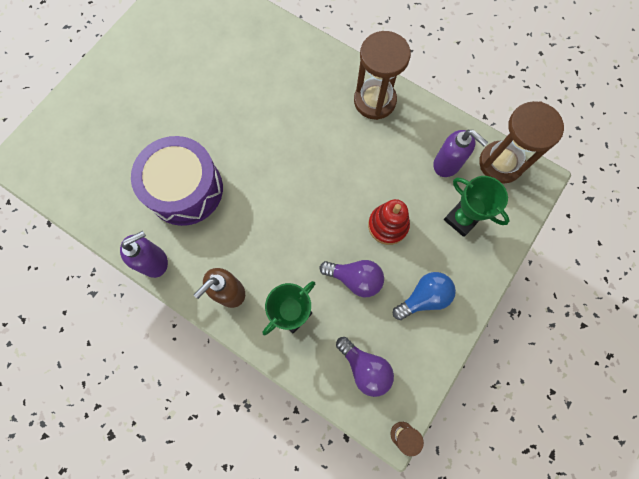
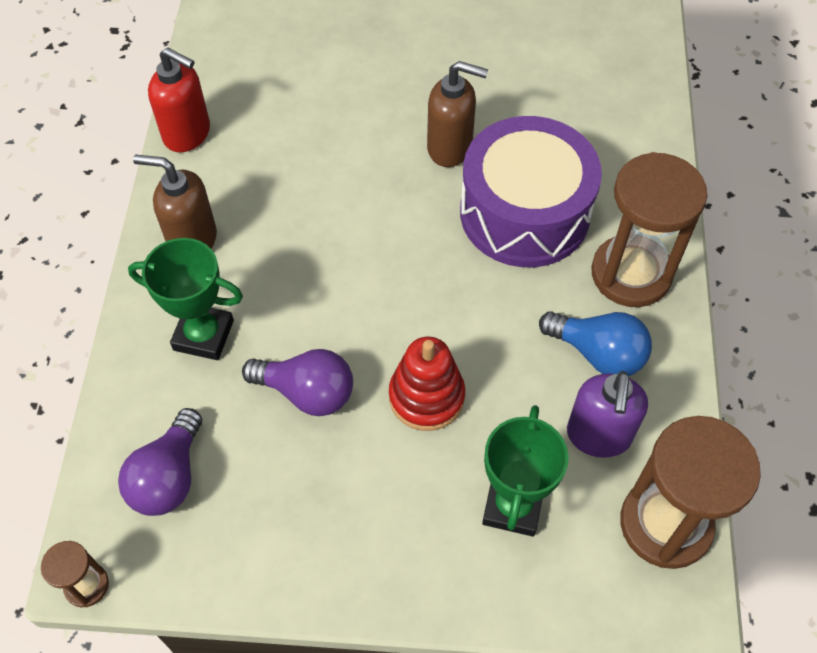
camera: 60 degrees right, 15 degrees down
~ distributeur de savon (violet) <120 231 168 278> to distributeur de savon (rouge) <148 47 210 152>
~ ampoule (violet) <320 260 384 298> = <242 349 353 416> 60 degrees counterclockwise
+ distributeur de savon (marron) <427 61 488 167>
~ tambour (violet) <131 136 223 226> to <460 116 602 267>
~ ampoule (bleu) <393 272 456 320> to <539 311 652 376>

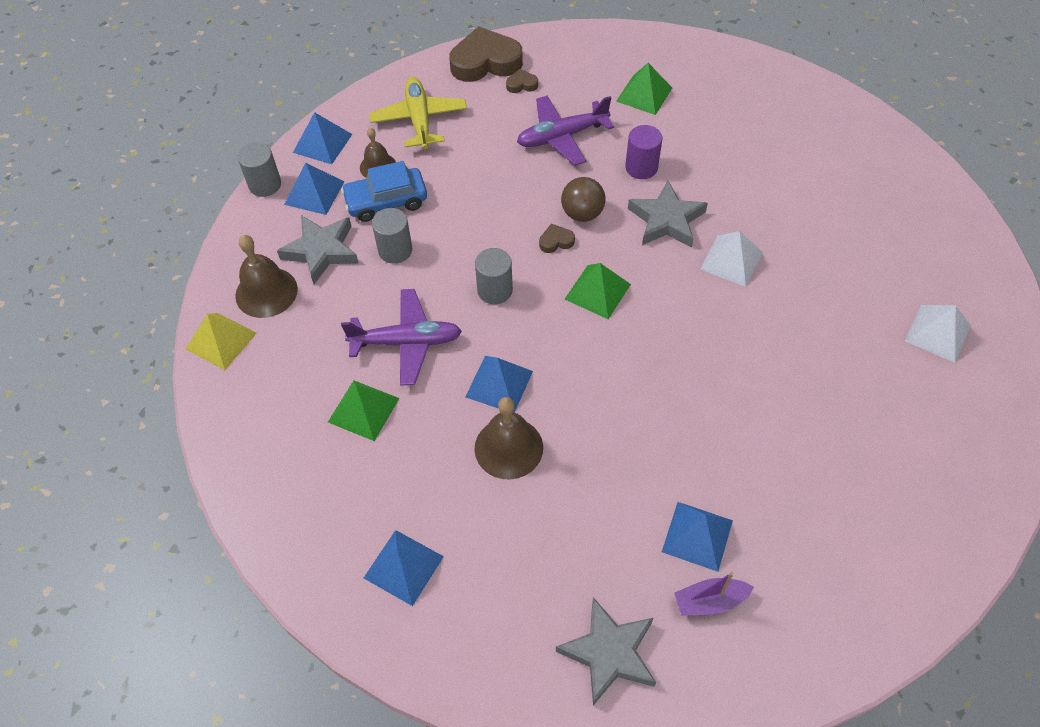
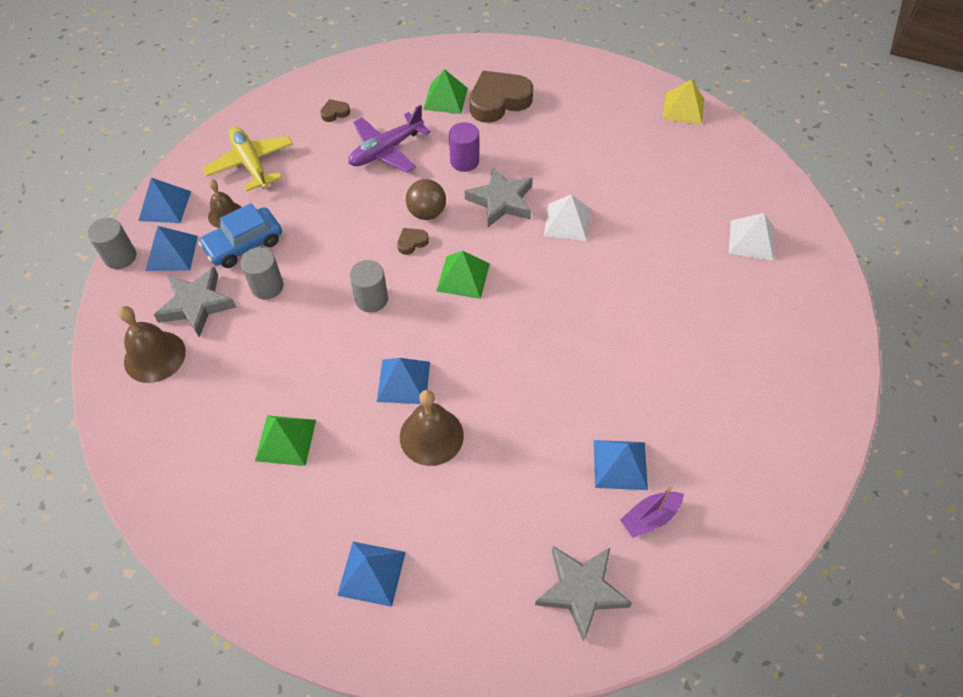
camera: 20 degrees left, 0 degrees up
~ cœur (marron) <449 26 523 82> to <470 71 533 123>
~ pyramide (jaune) <186 313 257 370> to <663 79 704 125>
- avion (violet) <341 289 462 386>

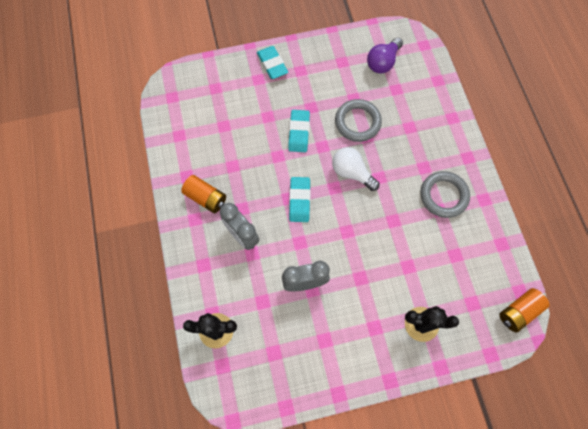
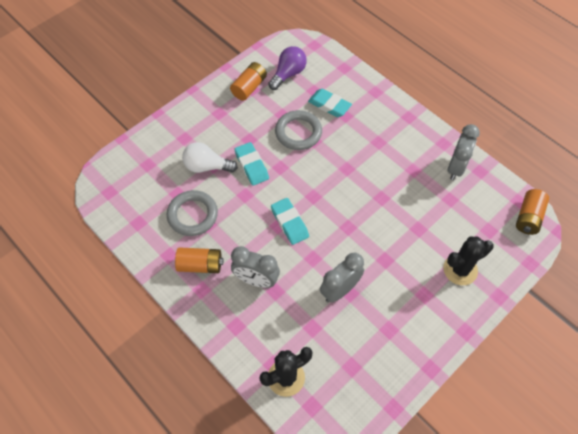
camera: 30 degrees left, 10 degrees down
~ anneau (gris) <420 171 470 218> to <167 190 218 236>
~ ampoule (blanc) <332 147 379 191> to <182 142 238 173>
+ pile (orange) <230 62 267 101>
~ ampoule (violet) <367 38 403 73> = <268 46 307 90> 150 degrees counterclockwise
~ gomme (turquoise) <257 46 288 79> to <308 89 352 117>
+ réveil (gris) <448 124 480 180>

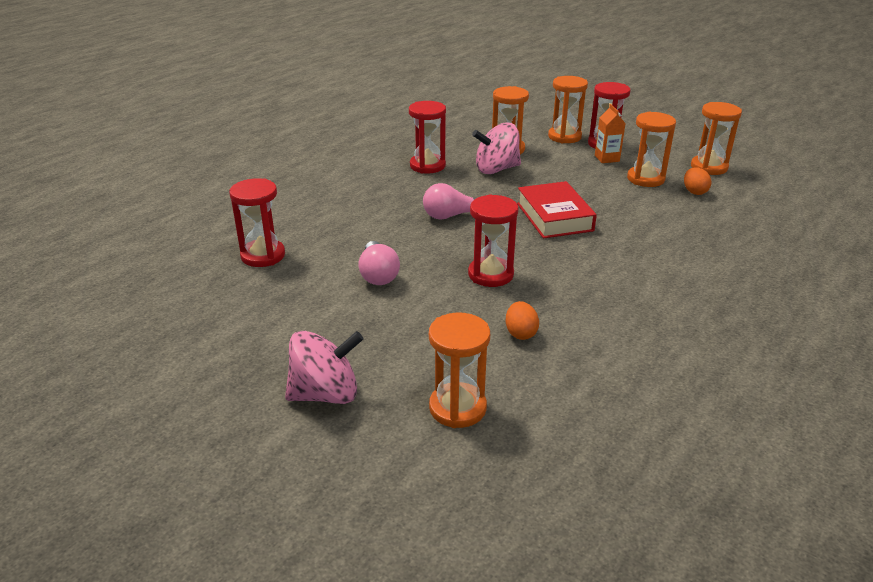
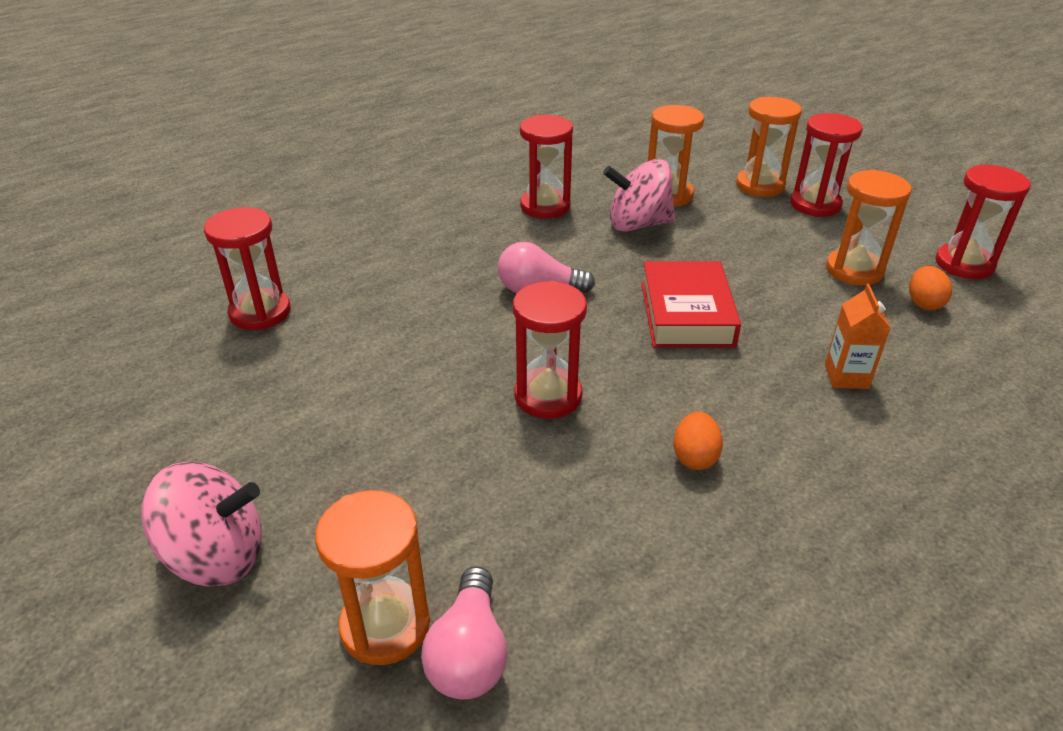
camera: 15 degrees right, 5 degrees up
~ ampoule (rose) <358 241 400 285> to <421 566 508 699>
~ œuf (orange) <506 301 539 340> to <674 412 723 470>
~ brique de lait (orange) <595 104 626 163> to <825 284 890 389>
~ sablier (orange) <691 102 742 175> to sablier (rouge) <935 164 1031 279>

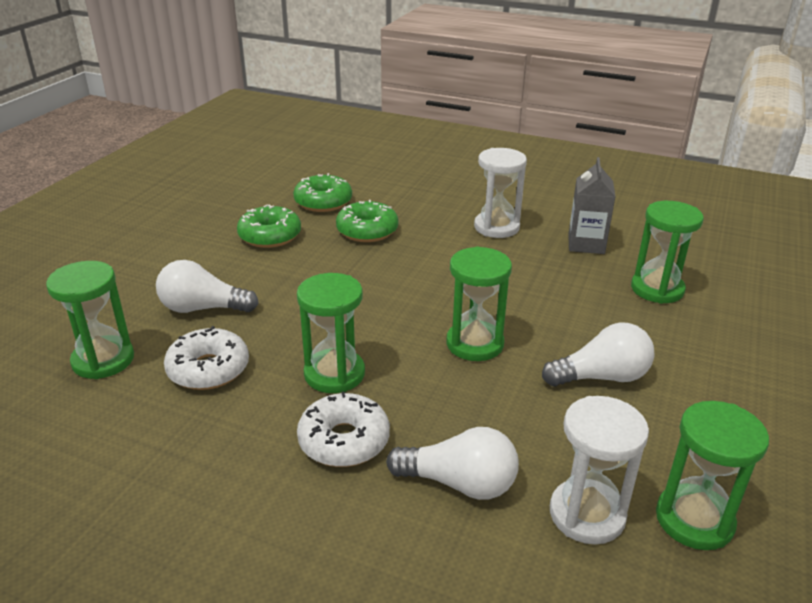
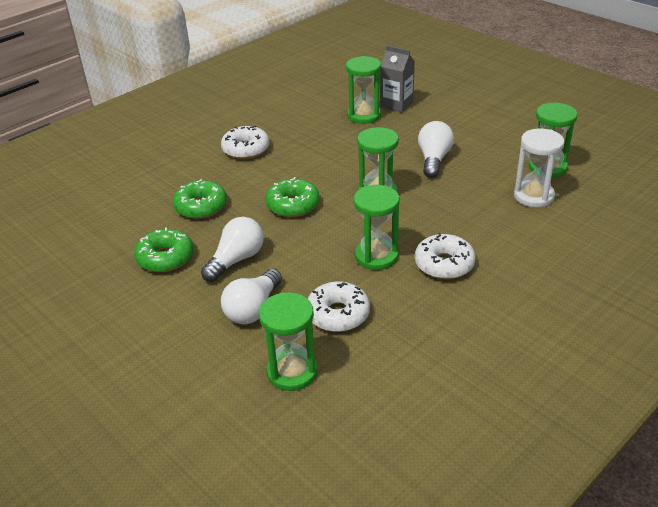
camera: 65 degrees left, 5 degrees up
~ ampoule (blanc) <386 427 519 500> to <201 217 264 282>
~ sablier (blanc) <474 148 527 238> to beignet (blanc) <221 125 269 159>
~ beignet (vert) <293 173 352 212> to <266 177 319 217>
~ brique de lait (gris) <568 157 616 254> to <381 45 415 112>

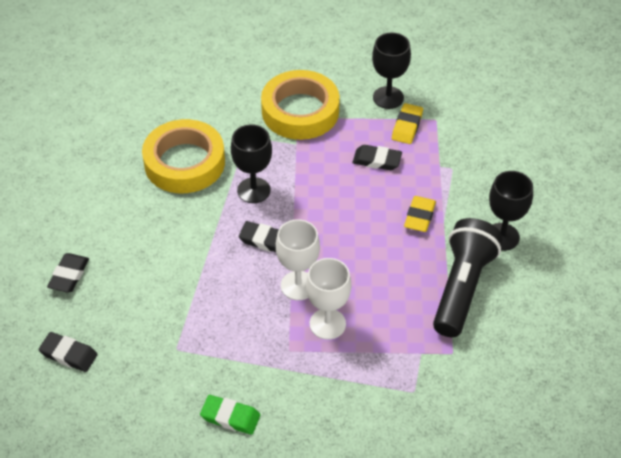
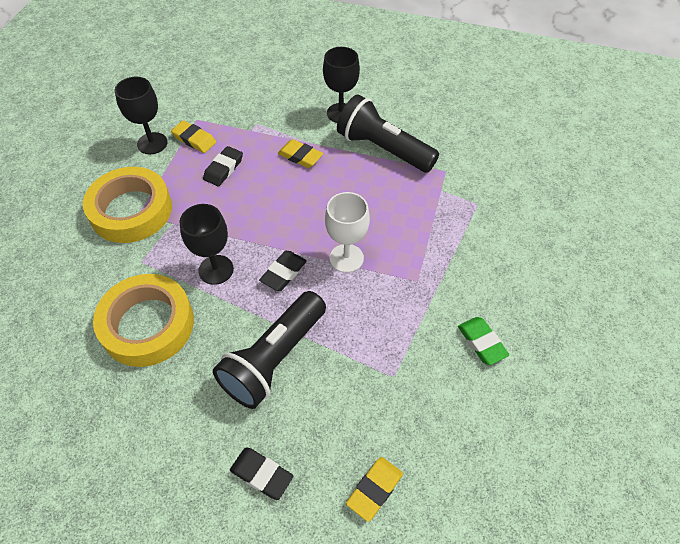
camera: 75 degrees left, 5 degrees up
+ lampe de poche (noir) <213 291 326 409>
~ gomme (noir) <39 332 98 372> to gomme (jaune) <346 457 403 522>
~ gomme (vert) <200 395 260 435> = <458 317 509 365> 60 degrees counterclockwise
- verre à pied (blanc) <306 258 351 340>

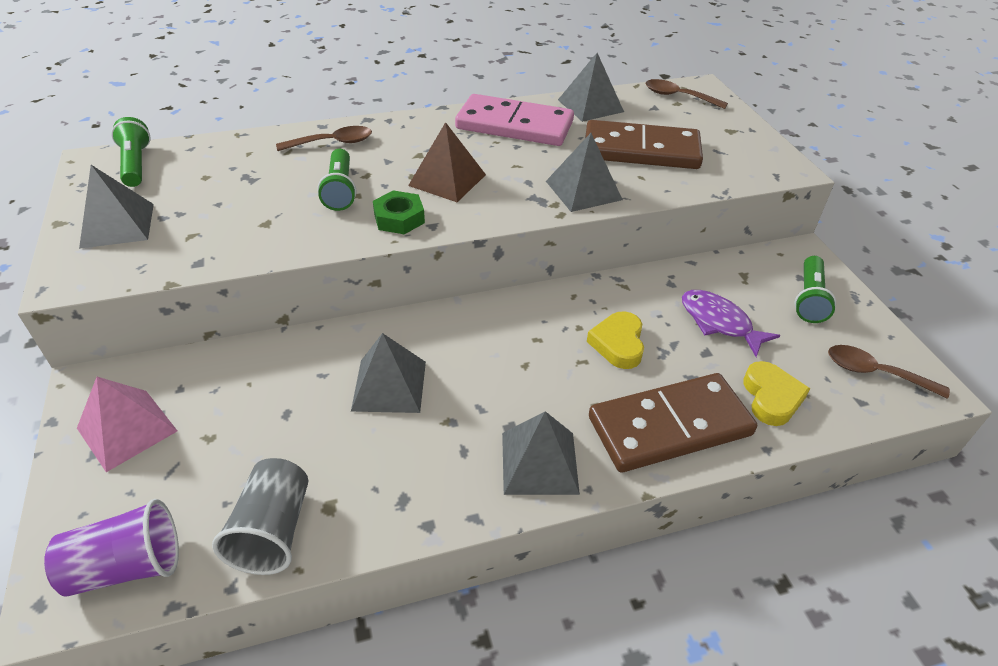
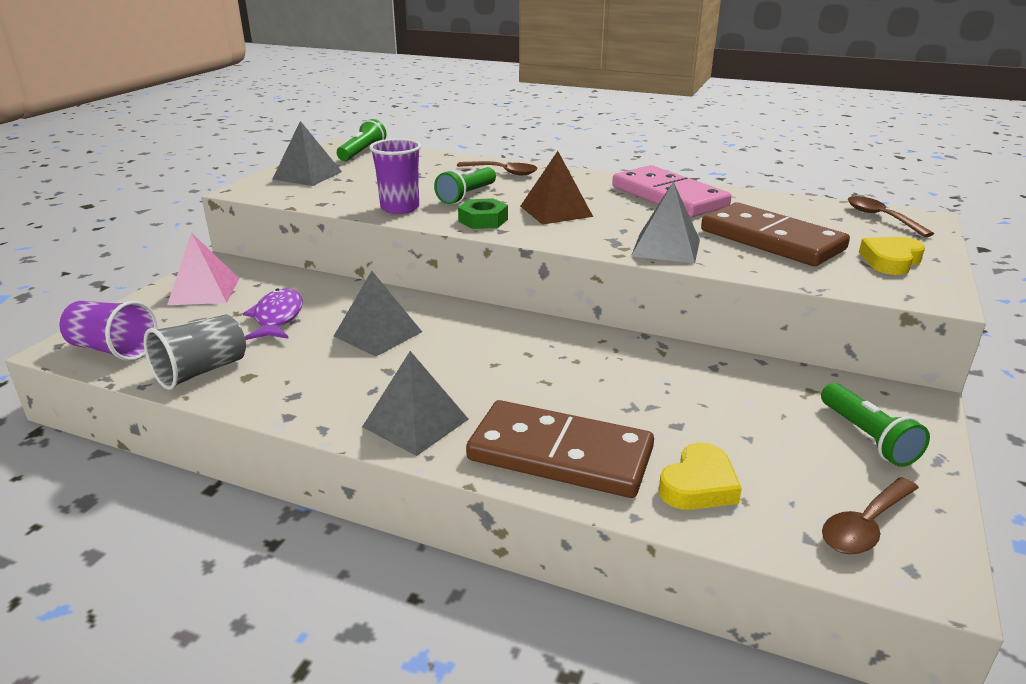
camera: 40 degrees right, 15 degrees down
~ poisson (violet) <682 290 780 357> to <243 288 303 340>
+ gobelet (violet) <369 138 421 214>
~ lampe de poche (vert) <795 256 836 323> = <821 383 930 467> 75 degrees counterclockwise
~ cuillère (marron) <828 345 950 399> = <822 477 919 554> 105 degrees counterclockwise
~ cœur (jaune) <587 311 644 369> to <859 237 925 275>
- pyramide (gris) <558 53 624 122>

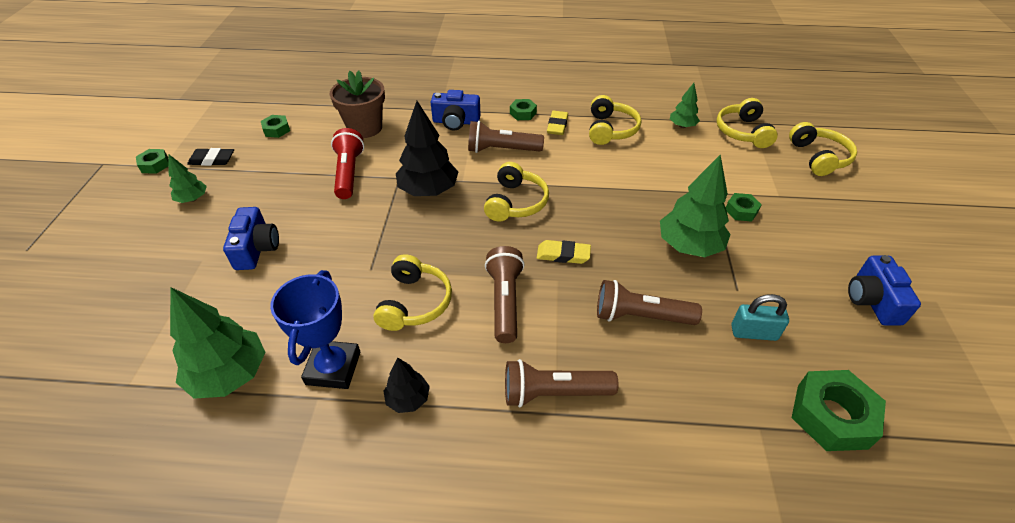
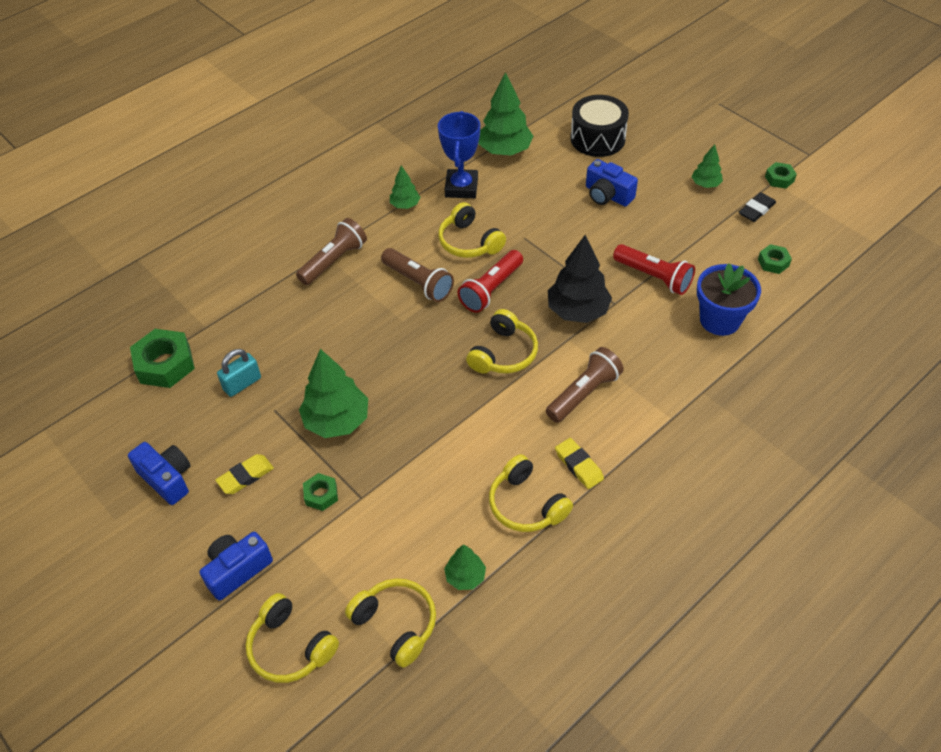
camera: 135 degrees right, 5 degrees up
~ appareil photo (bleu) <431 90 481 131> to <200 532 273 601>
~ gomme (jaune) <537 240 591 264> to <215 454 274 494>
~ arbre (noir) <383 358 430 413> to arbre (vert) <390 165 420 209>
~ trophée (bleu) <270 270 360 389> = <438 111 480 198> 45 degrees clockwise
+ lampe de poche (rouge) <457 250 523 313>
~ casque audio (jaune) <484 162 549 222> = <466 309 538 374> 120 degrees counterclockwise
+ tambour (noir) <570 95 629 157>
~ pot de fleurs (marron) <329 70 385 138> to pot de fleurs (bleu) <697 263 761 336>
- écrou (vert) <510 99 537 120>
- lampe de poche (marron) <597 280 702 325>

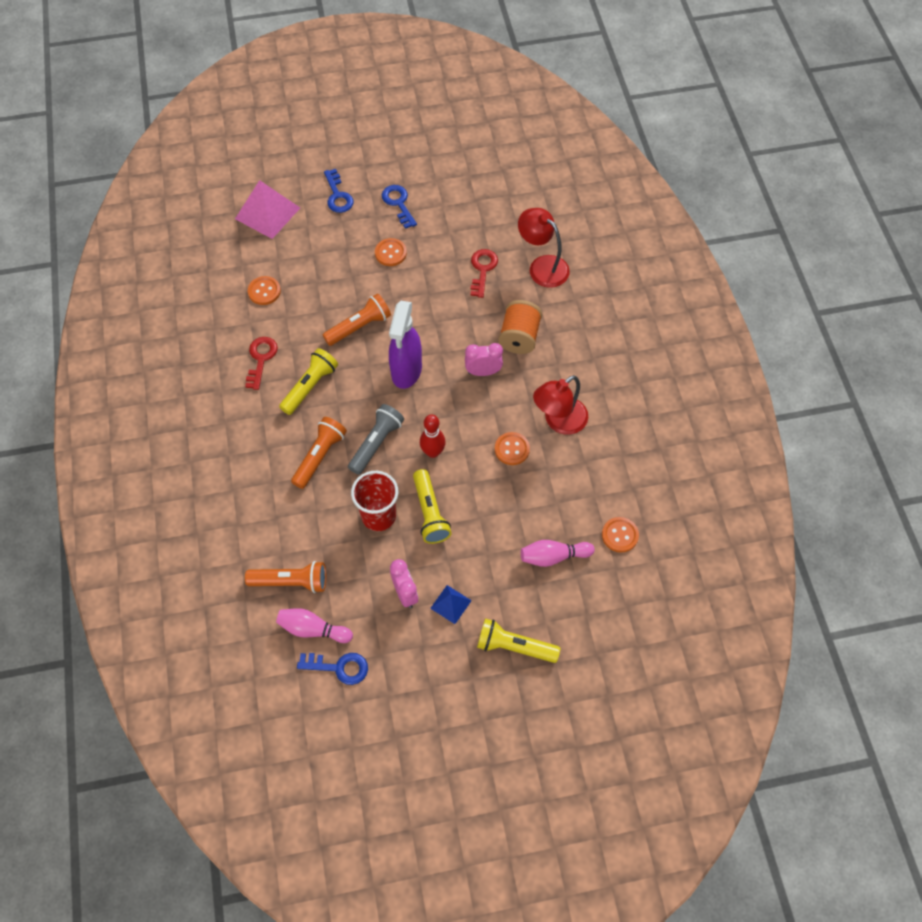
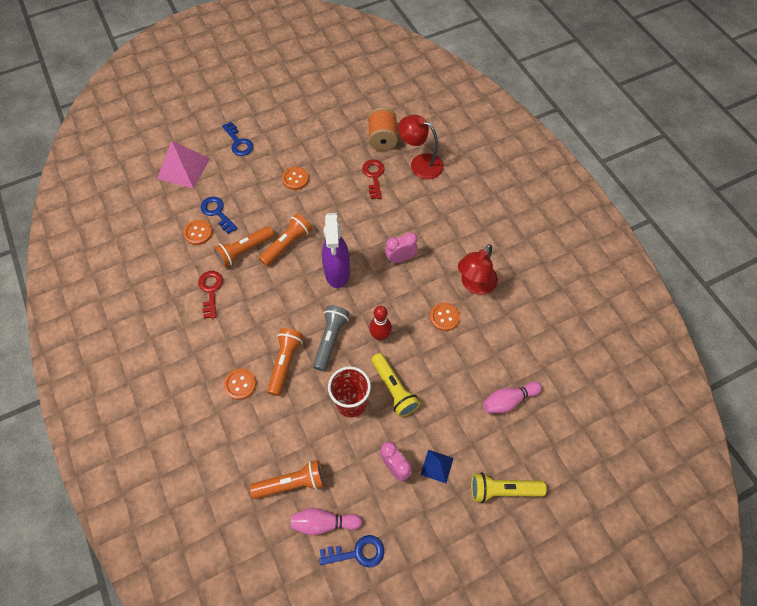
camera: 15 degrees left, 0 degrees up
~ clé (bleu) <382 185 417 229> to <201 197 238 234>
+ lampe de poche (orange) <214 226 274 267>
~ bouton (orange) <602 517 639 553> to <224 368 256 400>
~ bobine (orange) <498 300 542 354> to <368 107 398 151>
- lampe de poche (jaune) <279 348 338 415>

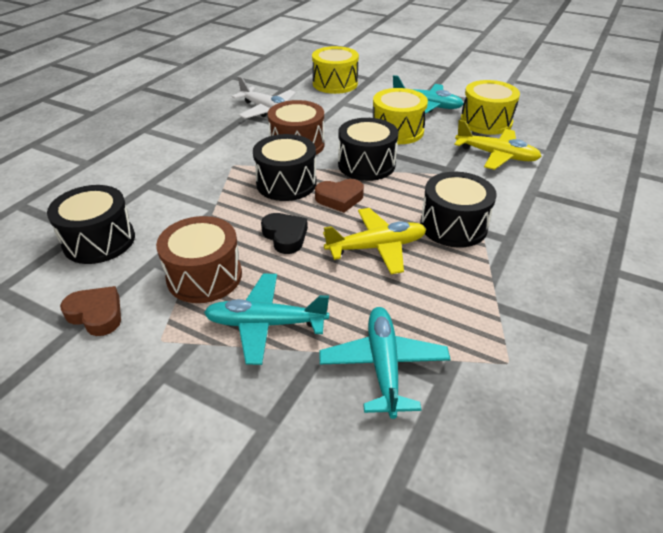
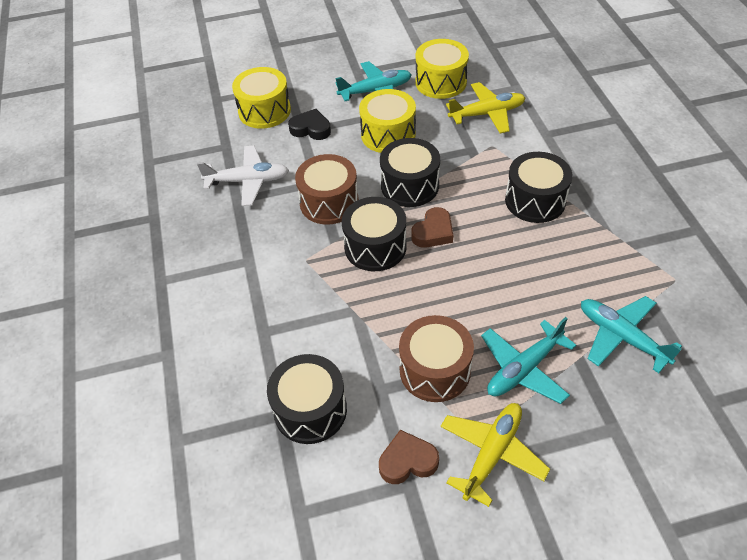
camera: 40 degrees left, 10 degrees up
~ cœur (noir) <261 213 308 254> to <288 109 331 140>
~ avion (jaune) <323 208 426 274> to <441 403 550 507>

